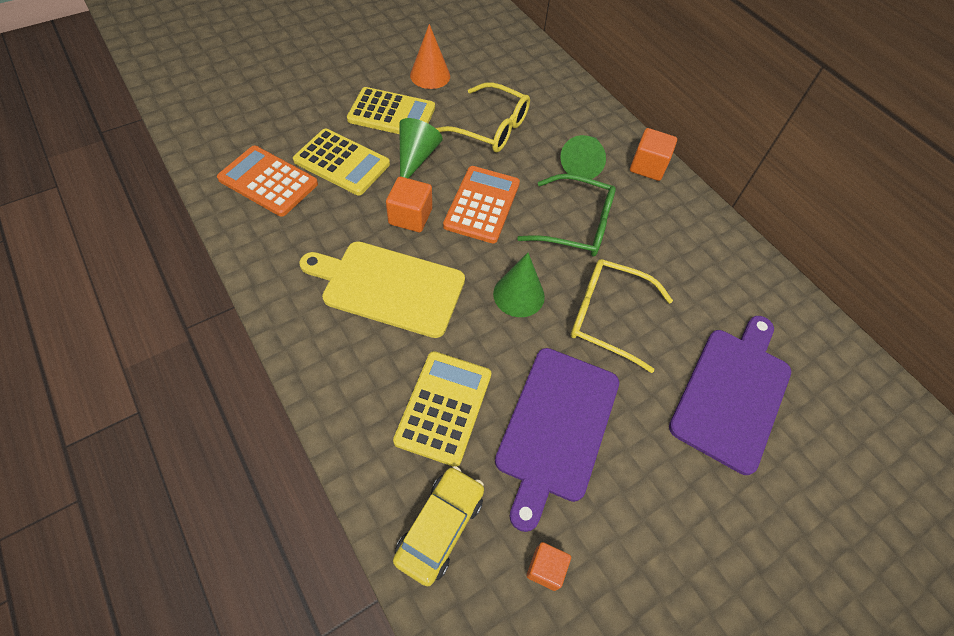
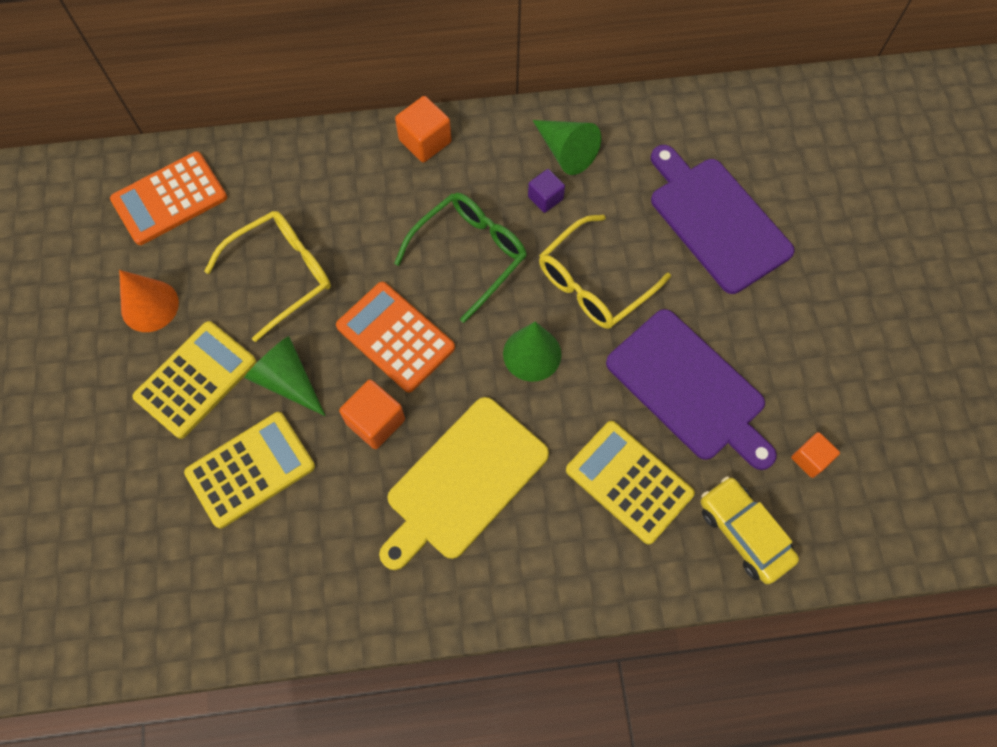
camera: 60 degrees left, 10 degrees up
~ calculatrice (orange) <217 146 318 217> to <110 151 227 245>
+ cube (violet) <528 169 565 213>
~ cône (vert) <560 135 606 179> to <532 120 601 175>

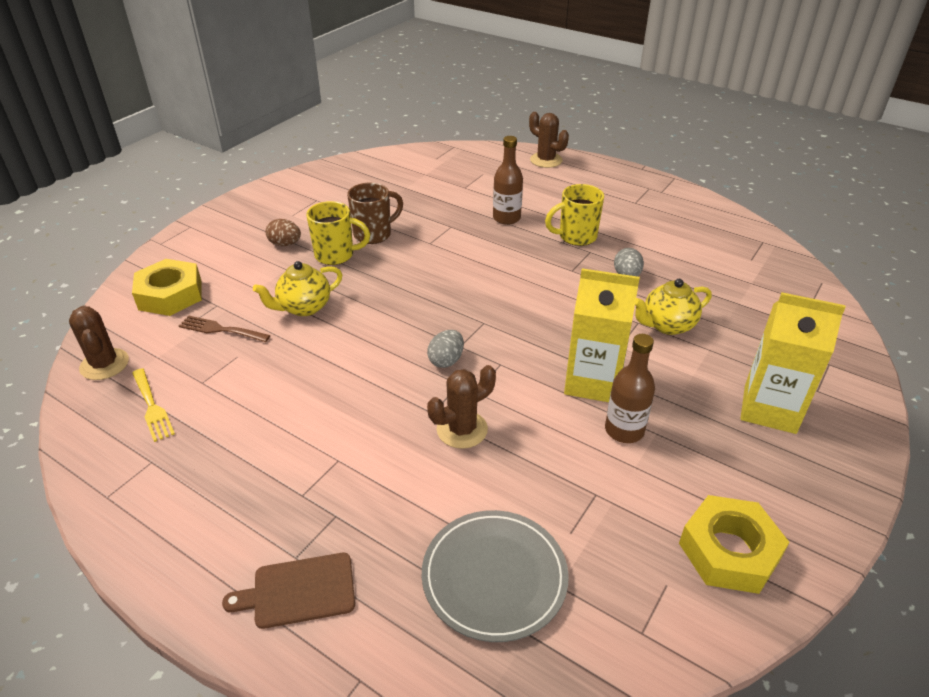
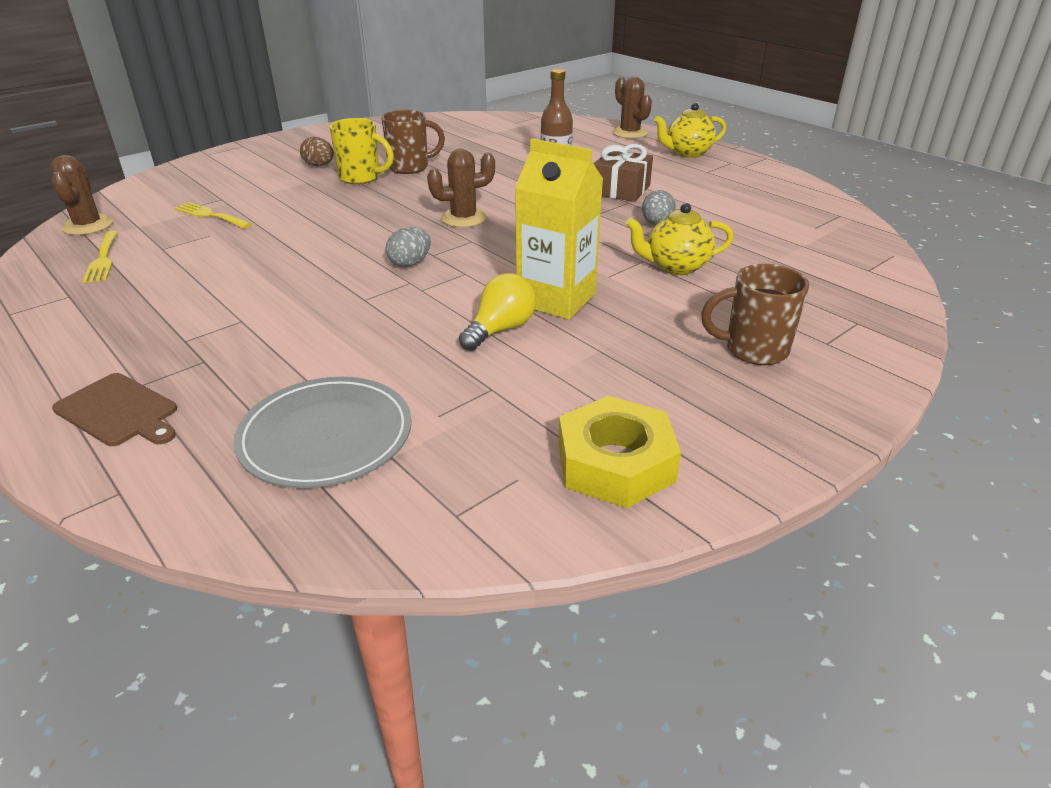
camera: 15 degrees right, 5 degrees down
~ planche à découper (marron) <222 553 355 629> = <52 373 177 446> 150 degrees counterclockwise
~ fourchette (marron) <179 315 270 342> to fourchette (jaune) <174 202 251 228>
~ cactus (marron) <427 365 496 449> to <427 149 495 228>
+ ampoule (jaune) <459 273 536 351>
~ tasse (jaune) <545 184 604 246> to cadeau (marron) <594 144 653 202>
~ théière (jaune) <253 261 342 316> to <654 103 726 158>
~ brique de lait (jaune) <740 292 846 434> to tasse (marron) <701 264 809 365>
- écrou (jaune) <132 259 202 316>
- bouteille (marron) <605 334 655 443>

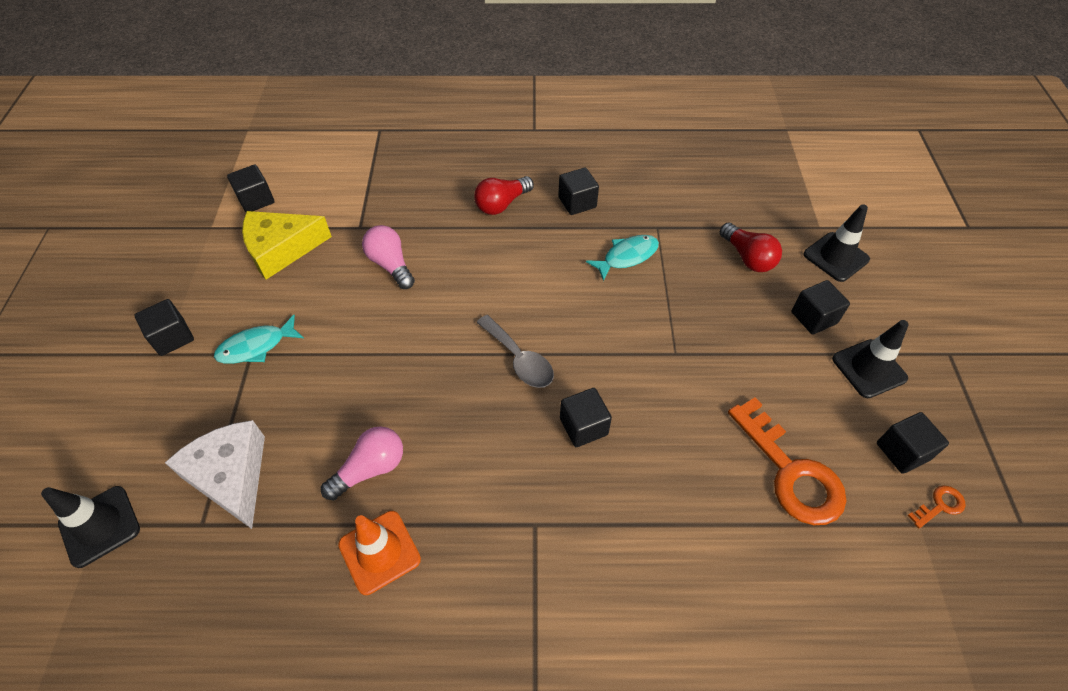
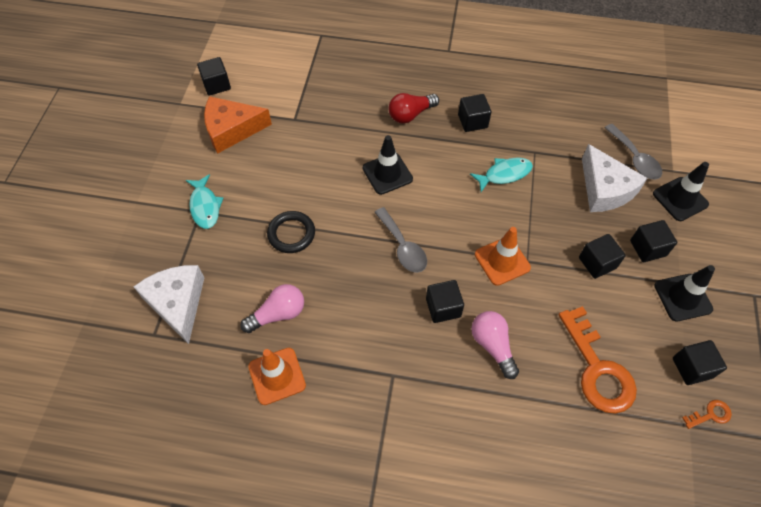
camera: 10 degrees right, 5 degrees up
~ poisson (turquoise) <214 315 304 364> = <186 174 223 229> 90 degrees counterclockwise
~ fromage (jaune) <242 211 332 280> to fromage (orange) <204 96 272 153>
+ anneau (noir) <267 211 315 253>
~ cône de chantier (noir) <41 486 140 568> to <363 135 413 195>
~ ampoule (rose) <362 225 415 289> to <471 311 519 379>
+ cône de chantier (orange) <475 227 531 286>
~ cube (noir) <134 299 194 356> to <579 234 626 279>
~ ampoule (rouge) <720 223 782 272> to fromage (blanc) <582 144 648 212>
+ cuillère (gris) <605 124 662 180>

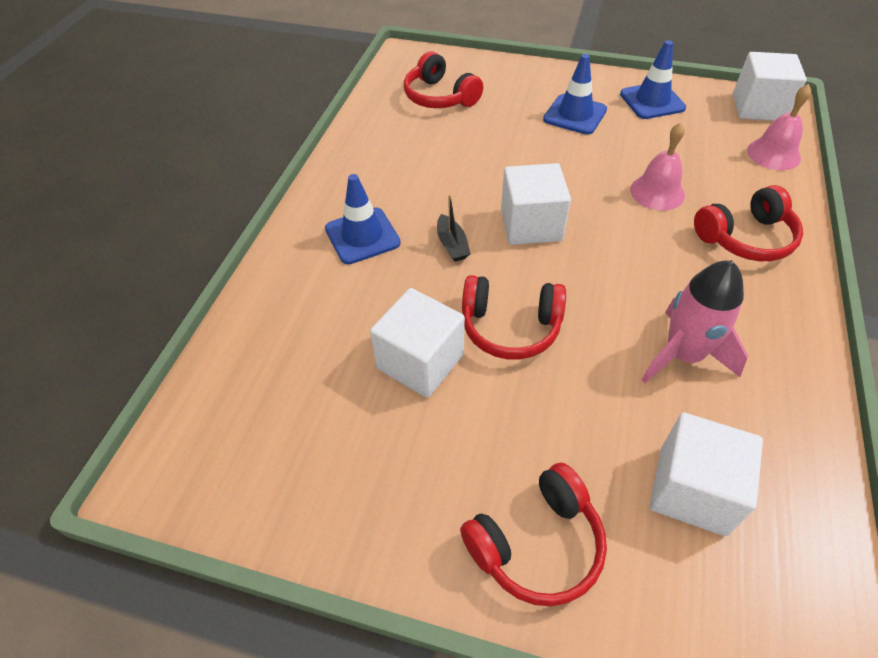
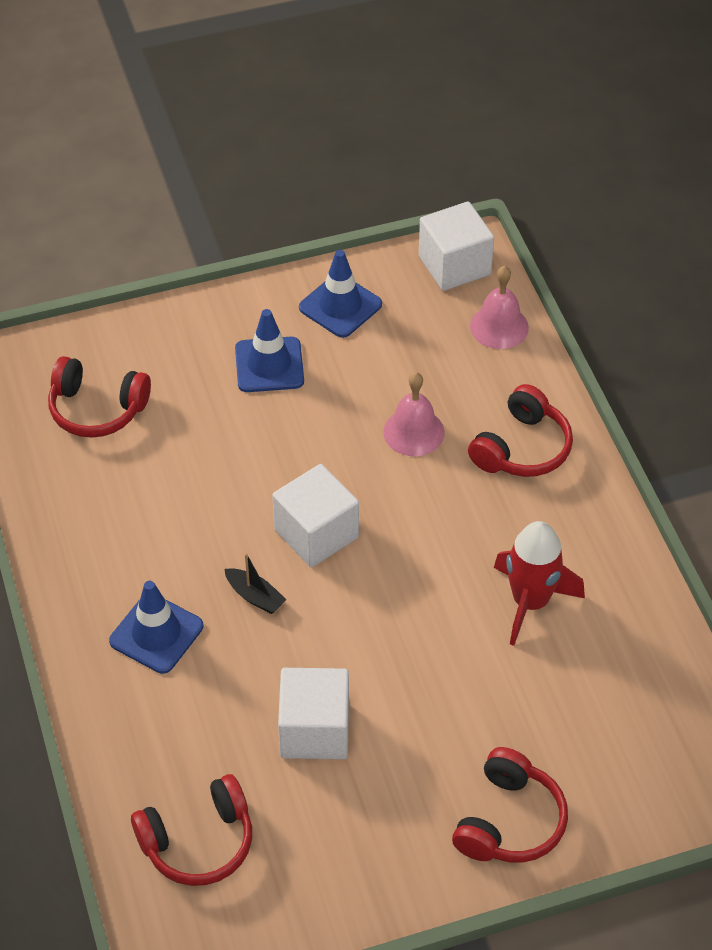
camera: 35 degrees left, 0 degrees up
~ casque audio (rouge) <462 275 566 360> to <131 774 252 886>
~ fusée (rose) <641 260 748 383> to fusée (rouge) <494 521 585 646>
- cube (blanc) <649 413 763 536>

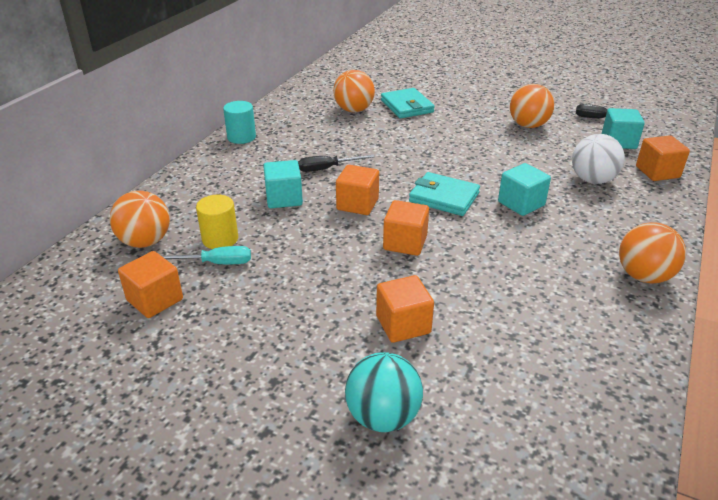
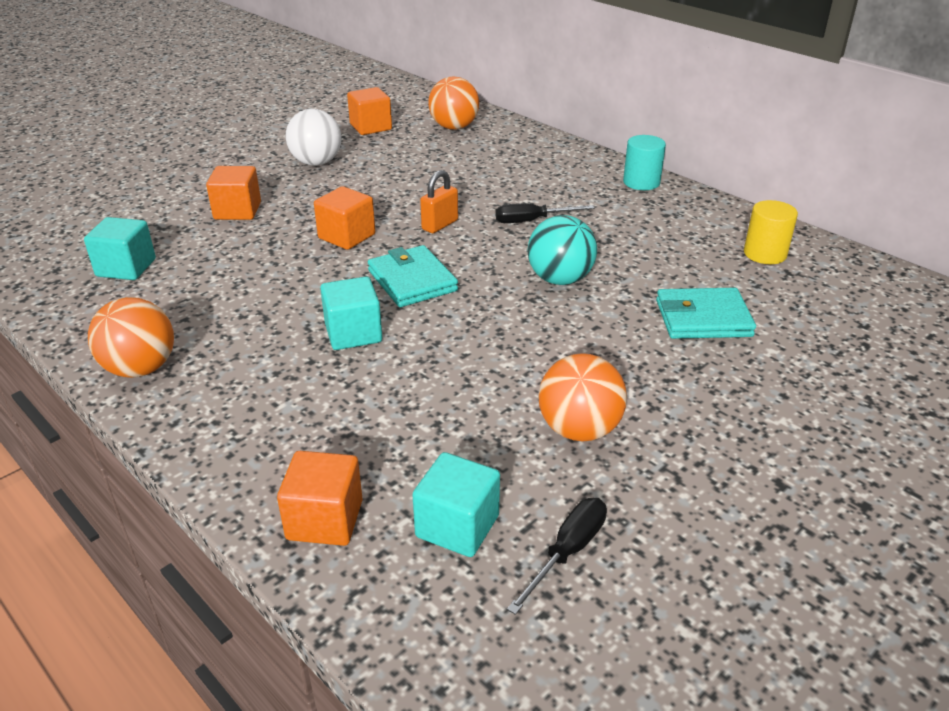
camera: 110 degrees right, 0 degrees up
~ cube (turquoise) <263 160 303 208> to <84 217 156 280>
~ balle (blanc) <572 134 625 184> to <286 109 341 166>
~ portefeuille (turquoise) <409 172 480 216> = <368 245 458 307> 75 degrees counterclockwise
~ cube (orange) <336 165 379 215> to cadenas (orange) <420 170 458 233>
~ tournevis (noir) <298 155 375 172> = <495 203 594 223> 105 degrees counterclockwise
~ balle (turquoise) <345 352 423 432> to <527 215 597 285>
~ cylindre (jaune) <196 195 238 249> to <744 200 798 264>
- tournevis (turquoise) <162 246 251 264>
- balle (orange) <333 70 375 112>

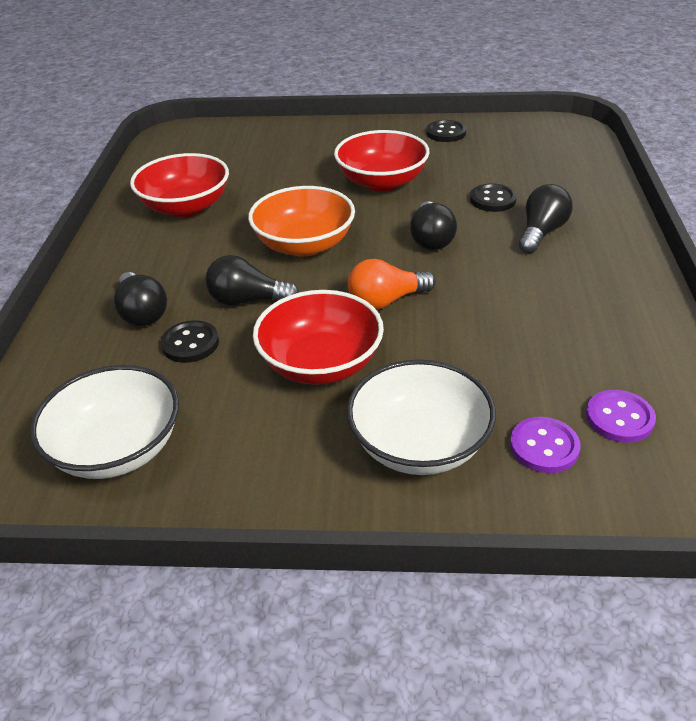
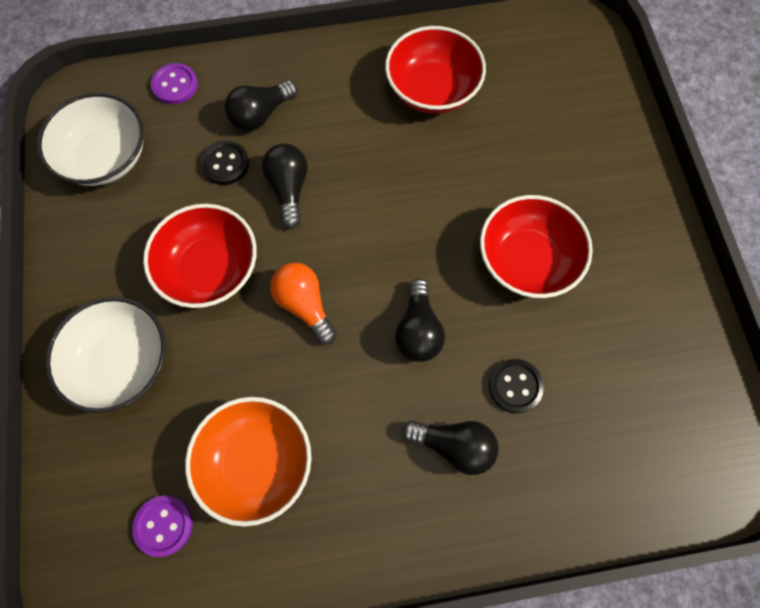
camera: 75 degrees right, 30 degrees up
~ bouton (violet) <510 417 580 473> to <151 63 198 104>
~ bol (orange) <248 186 355 257> to <185 397 312 527>
~ ampoule (noir) <410 201 457 250> = <395 278 445 362> 75 degrees counterclockwise
- bouton (noir) <426 120 466 142>

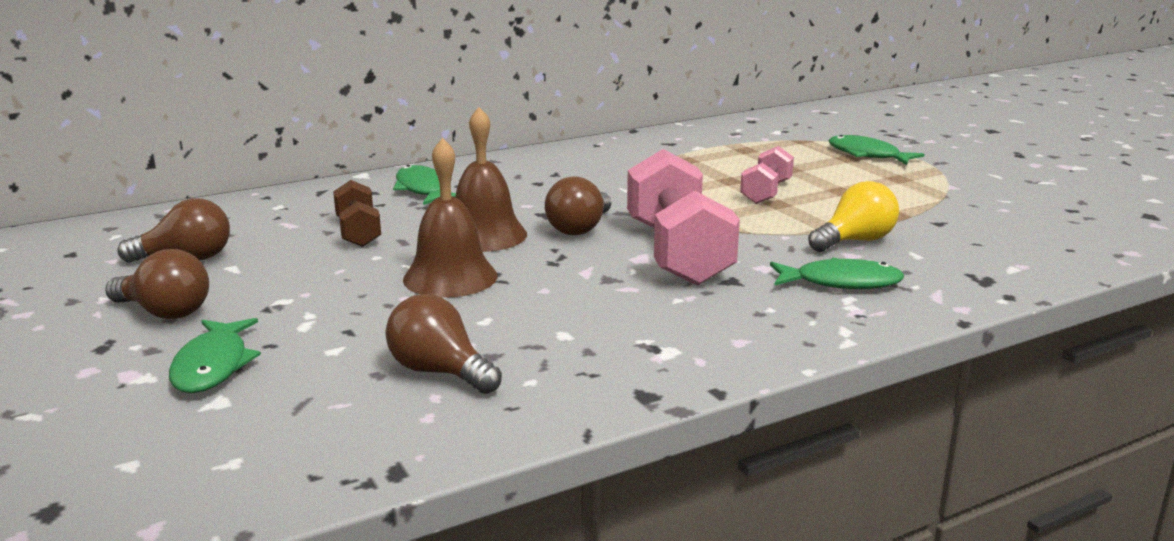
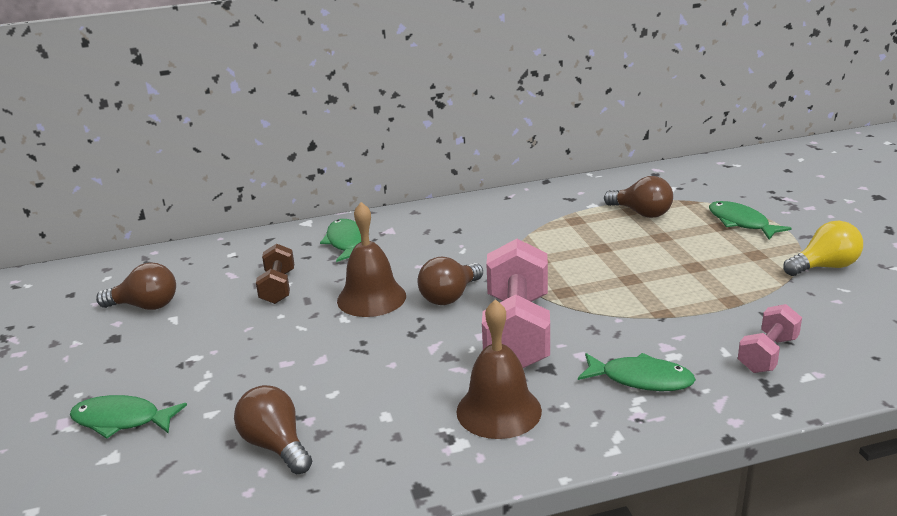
camera: 15 degrees right, 5 degrees up
~ poisson (vert) <169 318 261 393> = <69 395 187 439> 90 degrees clockwise
~ cloche (marron) <403 138 497 298> to <456 299 542 439>
~ ampoule (marron) <105 249 209 319> to <604 176 673 218>
~ haltère (rose) <740 146 794 204> to <738 304 802 373>
~ ampoule (jaune) <808 181 899 252> to <783 220 863 276>

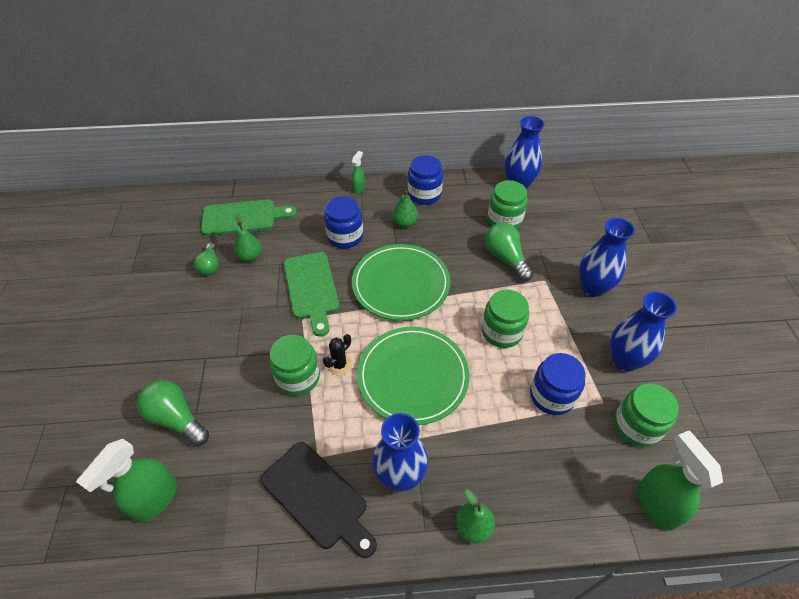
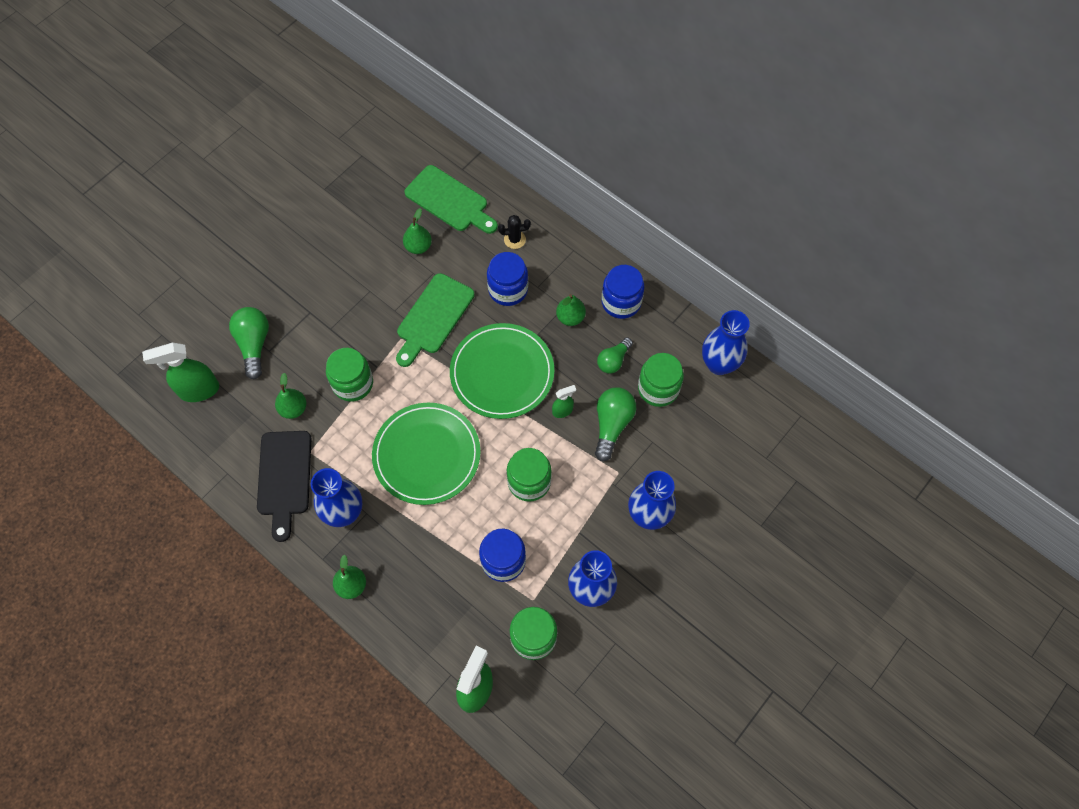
camera: 45 degrees right, 15 degrees up
+ poire (vert) <275 373 307 419>
~ cactus (noir) <323 334 352 376> to <498 215 531 249>
~ vaporisateur (vert) <352 151 365 194> to <552 385 576 418>
~ ampoule (vert) <194 243 219 275> to <597 337 633 374>

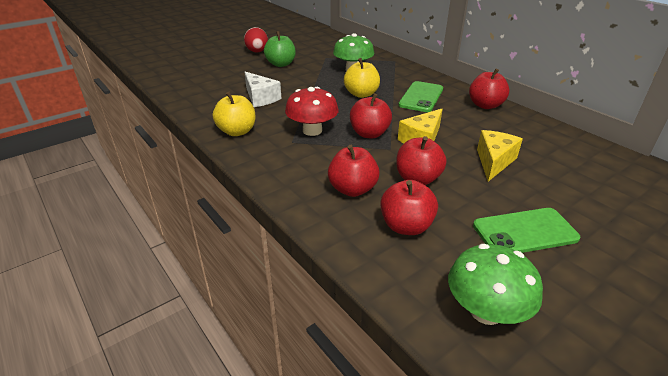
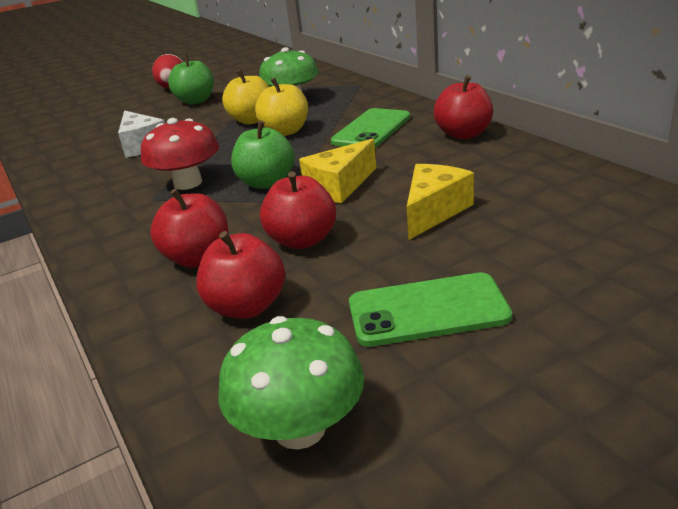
camera: 10 degrees right, 5 degrees down
~ pomme (jaune) <213 92 256 136> to <222 69 269 125>
~ pomme (rouge) <350 93 392 138> to pomme (vert) <231 120 295 189>

